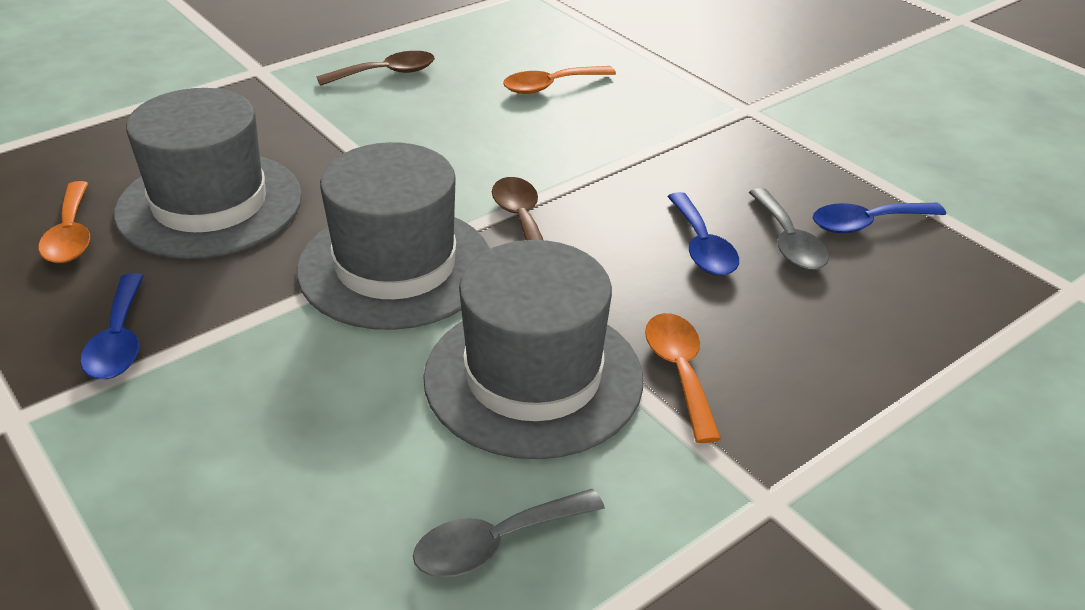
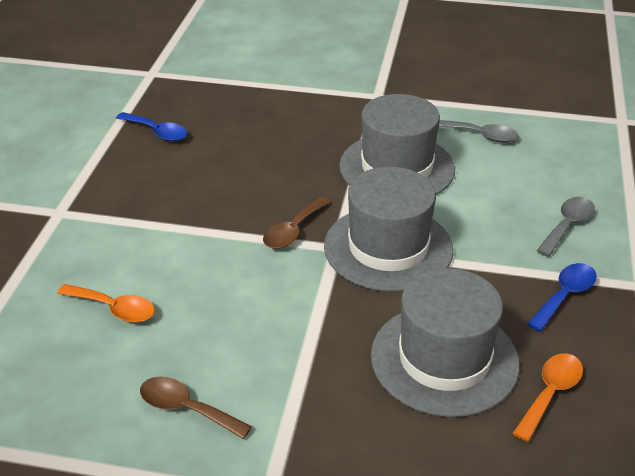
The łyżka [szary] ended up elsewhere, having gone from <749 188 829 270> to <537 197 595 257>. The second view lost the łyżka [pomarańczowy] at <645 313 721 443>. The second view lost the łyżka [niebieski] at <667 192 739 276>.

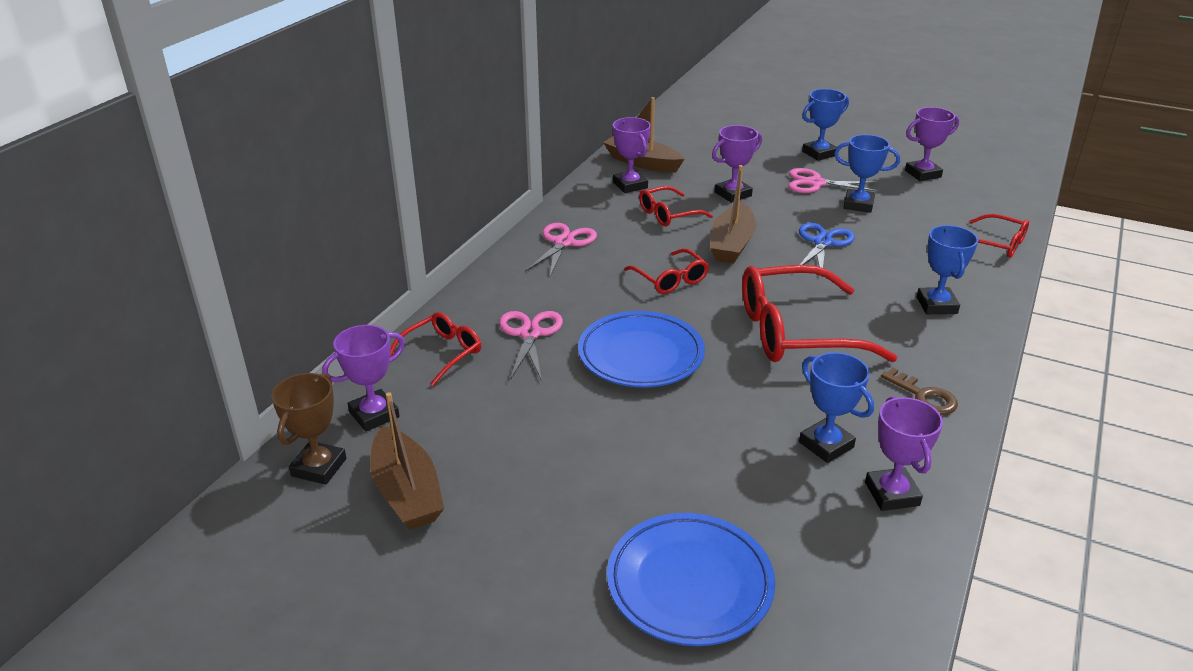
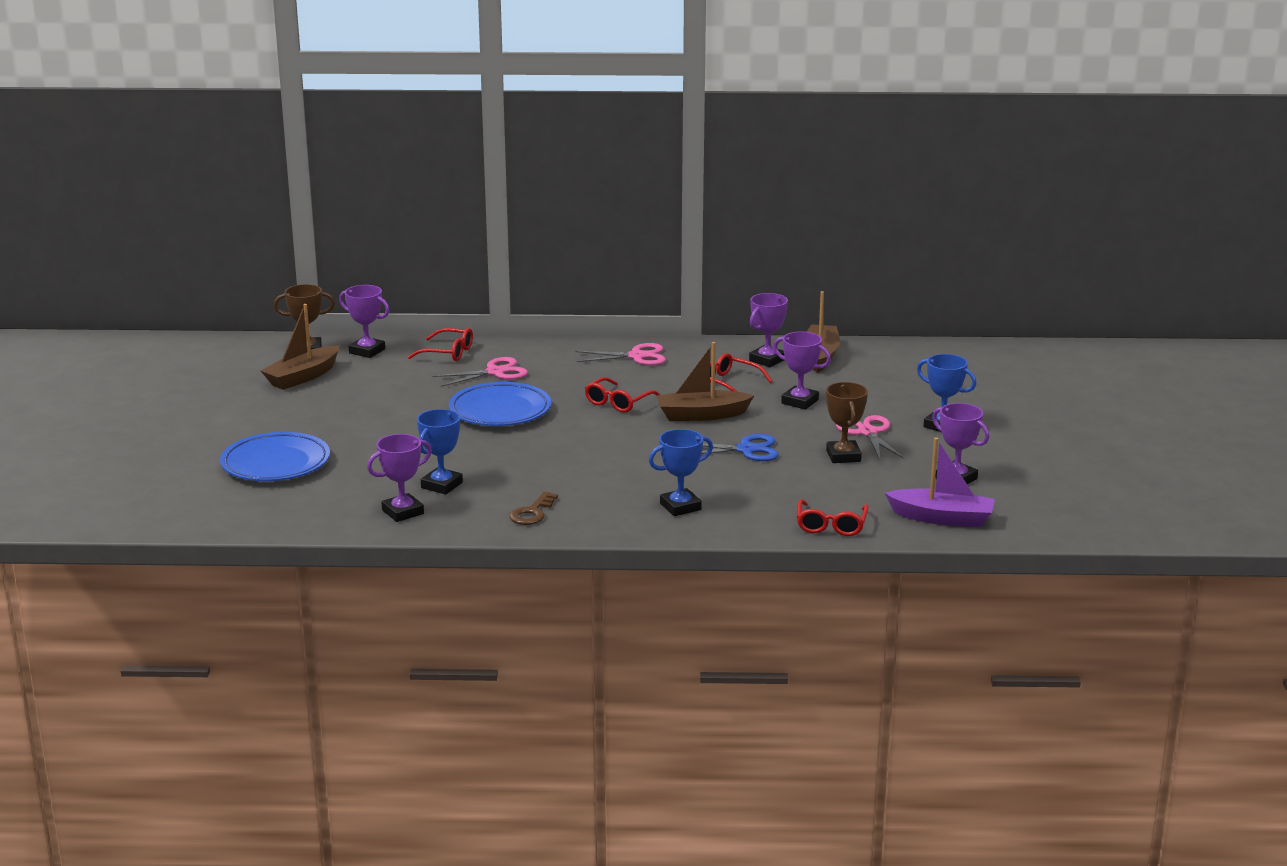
What was the puchar [niebieski] at <834 135 900 213> turned into the puchar [brązowy] at <826 382 868 463>. The second view gained the łódka [fioletowy] at <885 437 995 527>. The second view lost the okulary [czerwony] at <742 265 897 362>.

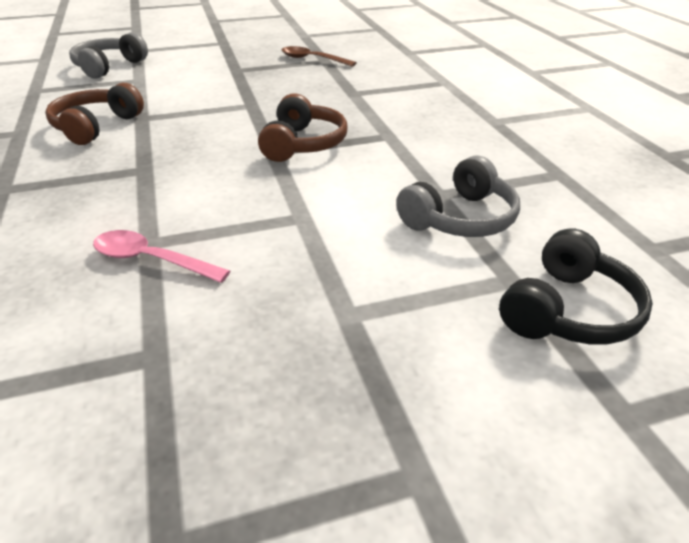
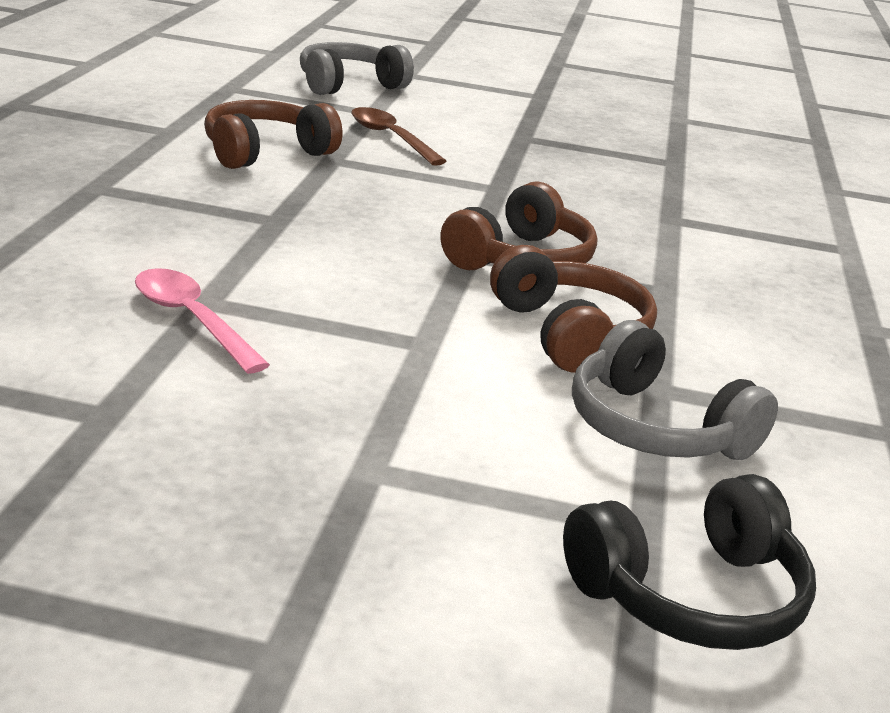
The łyżka [brązowy] ended up elsewhere, having gone from <281 46 357 67> to <351 107 447 166>. The second view gained the słuchawki [brązowy] at <490 245 657 373>. The słuchawki [szary] at <396 156 520 237> ended up facing another way, 60 degrees clockwise from before.

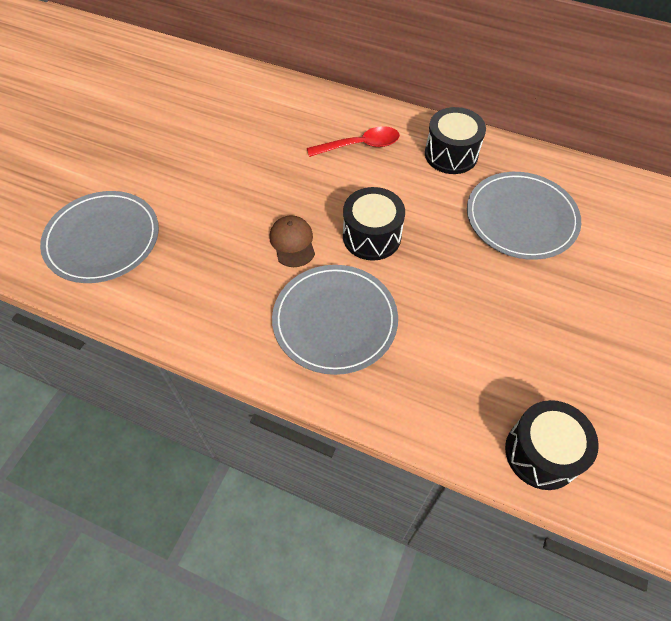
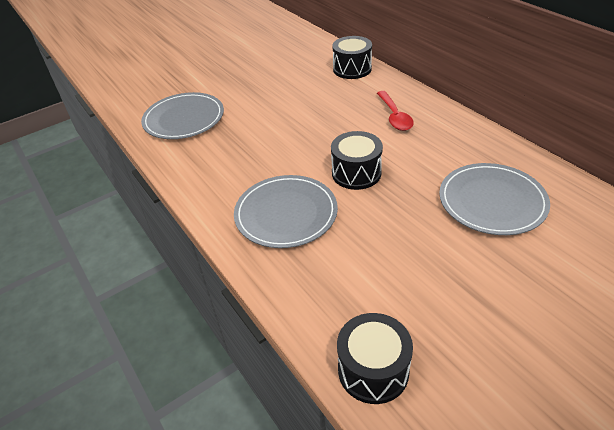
The bęben [czarny] ended up elsewhere, having gone from <425 107 486 174> to <332 36 372 79>. The łyżka [czerwony] at <307 126 400 157> ended up facing another way, 60 degrees clockwise from before. The second view lost the czapka [brązowy] at <269 215 315 267>.

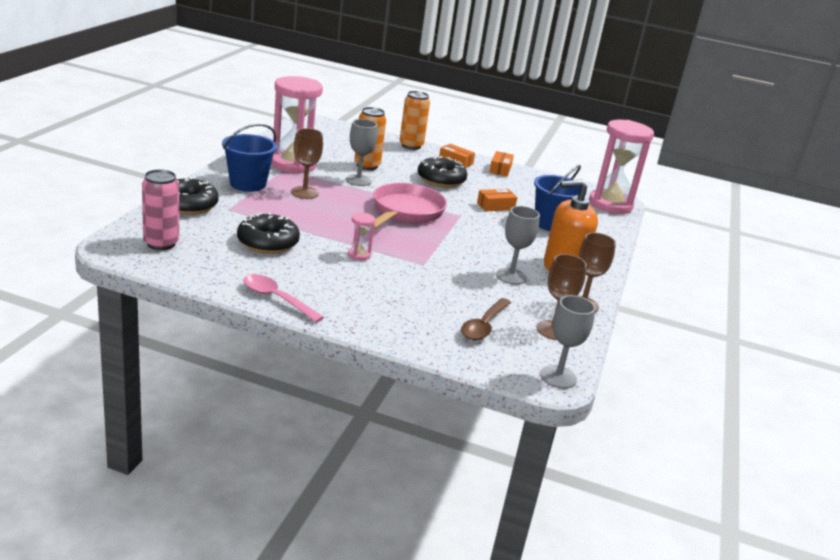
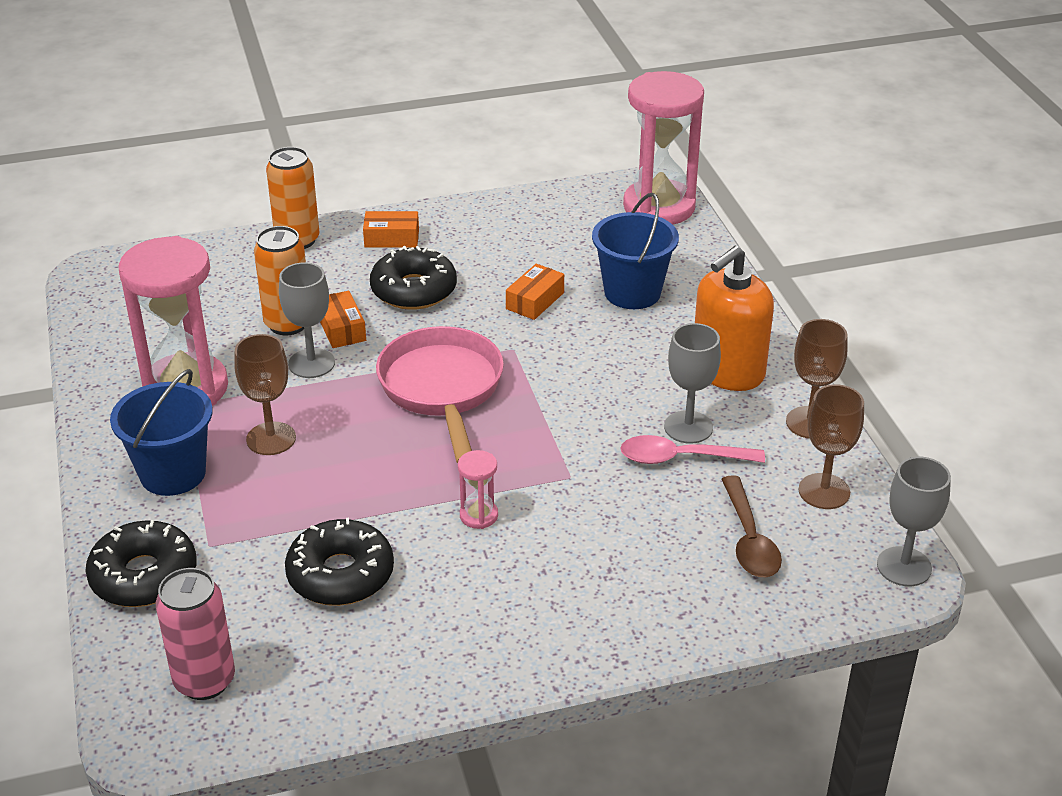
The pudełko [pomarańczowy] ended up elsewhere, having gone from <489 151 514 176> to <320 291 366 348>. The łyżka [różowy] ended up elsewhere, having gone from <243 274 324 323> to <620 435 765 464>.

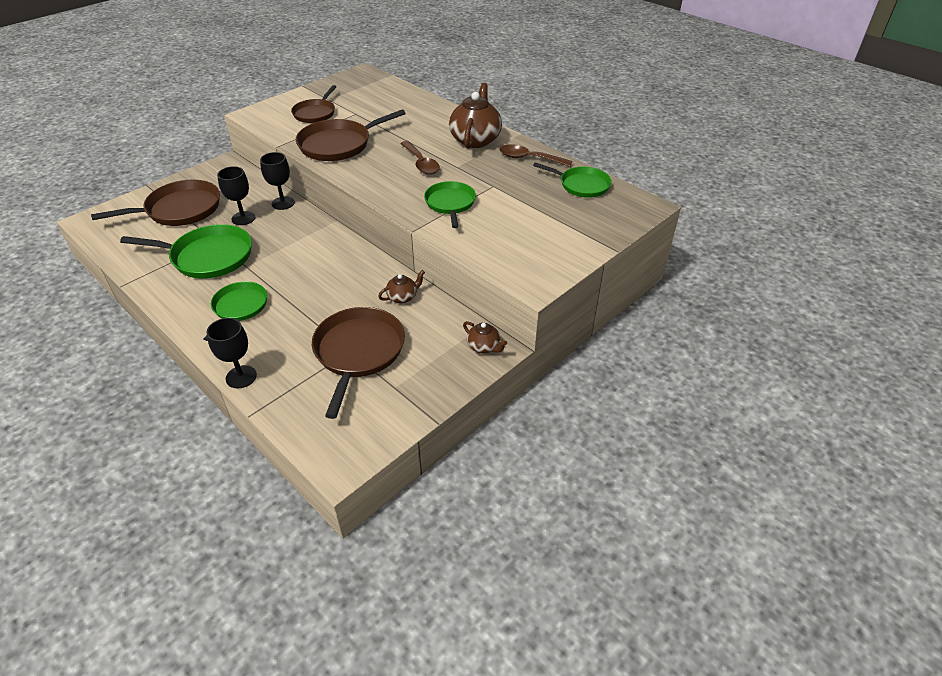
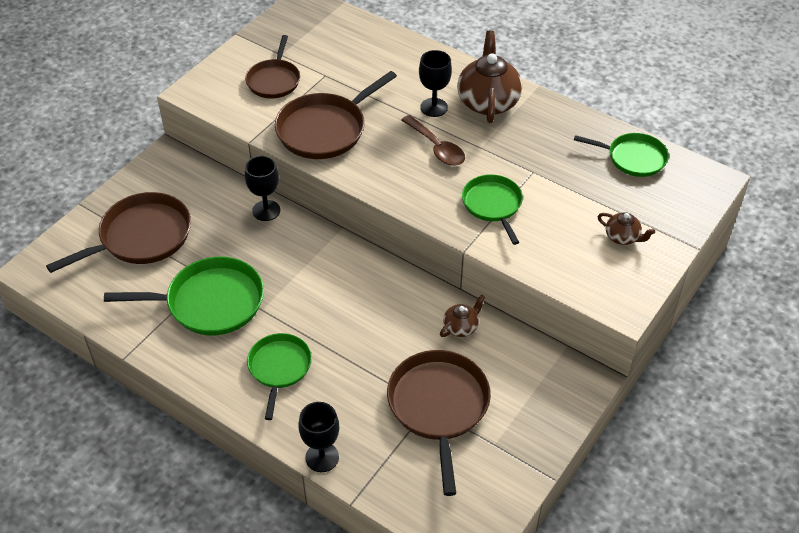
The kielich [czarny] ended up elsewhere, having gone from <217 166 255 225> to <419 50 452 117>. The imbryk [brązowy] ended up elsewhere, having gone from <463 321 507 353> to <598 212 655 245>. The second view lost the łyżka [brązowy] at <499 144 572 167>.

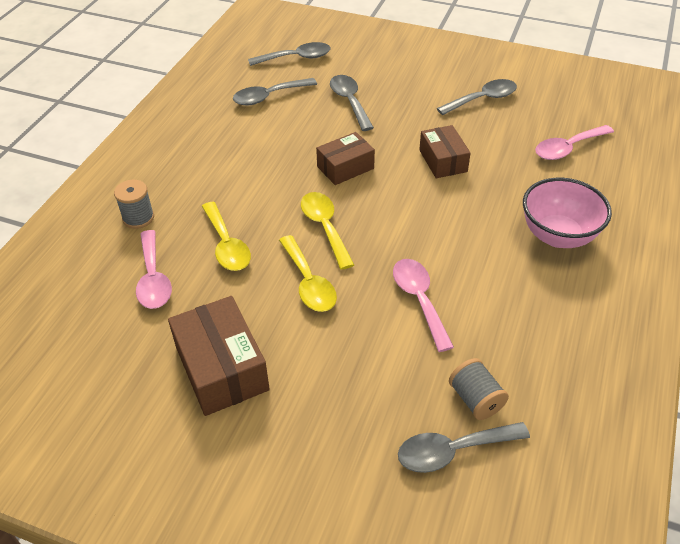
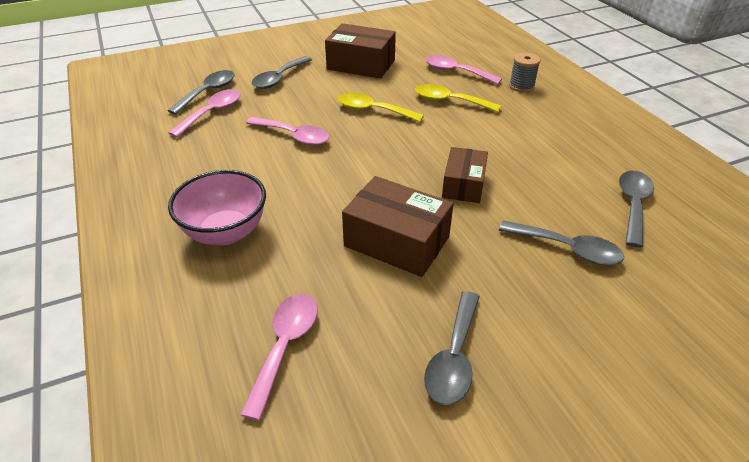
Where the szpulka [szary] stood at <449 358 509 420>, the łyżka [różowy] came to stand at <169 89 241 138>. The łyżka [szary] ended up elsewhere, having gone from <248 42 331 66> to <252 56 312 89>. The size of the pudełko [brązowy] at <419 125 471 178> changed by a factor of 1.53. The second view lost the łyżka [żółty] at <301 192 354 270>.

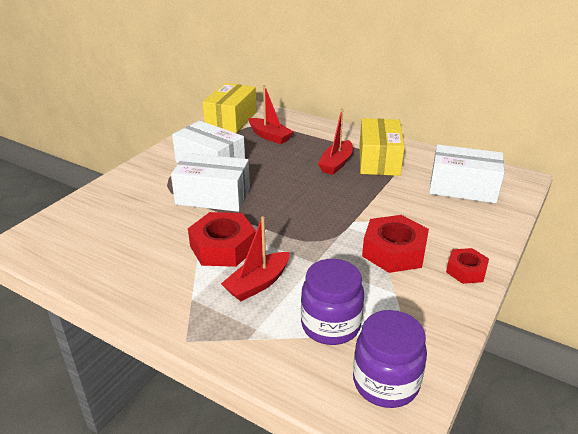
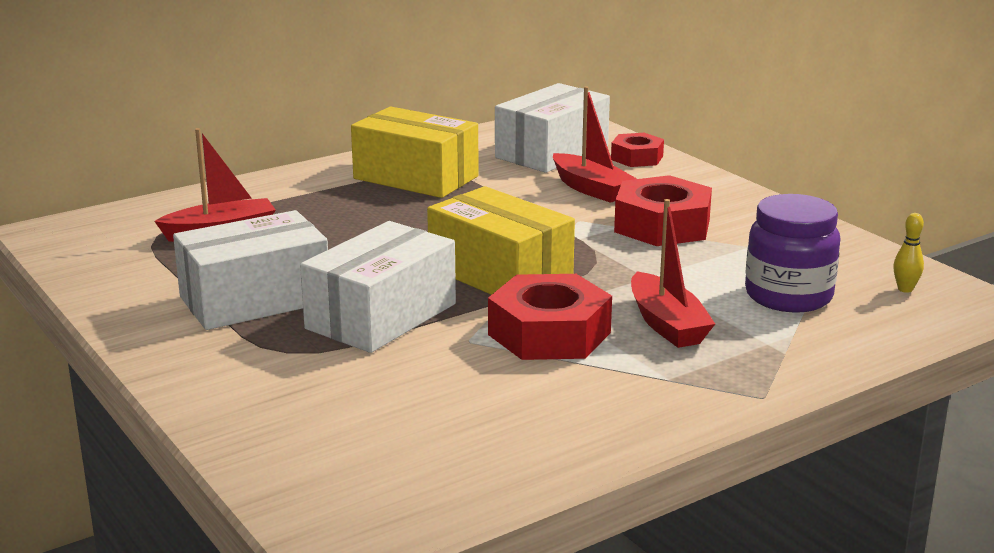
The pudełko [żółty] ended up elsewhere, having gone from <202 83 257 133> to <427 186 575 295>. The łódka [czerwony] ended up elsewhere, having gone from <318 108 353 175> to <553 86 637 203>. The nakrętka [czerwony] ended up elsewhere, having gone from <446 248 489 284> to <611 133 664 167>. Where the słoik [fioletowy] stood at <353 310 427 408>, the kręgiel [żółty] came to stand at <893 213 924 293>.

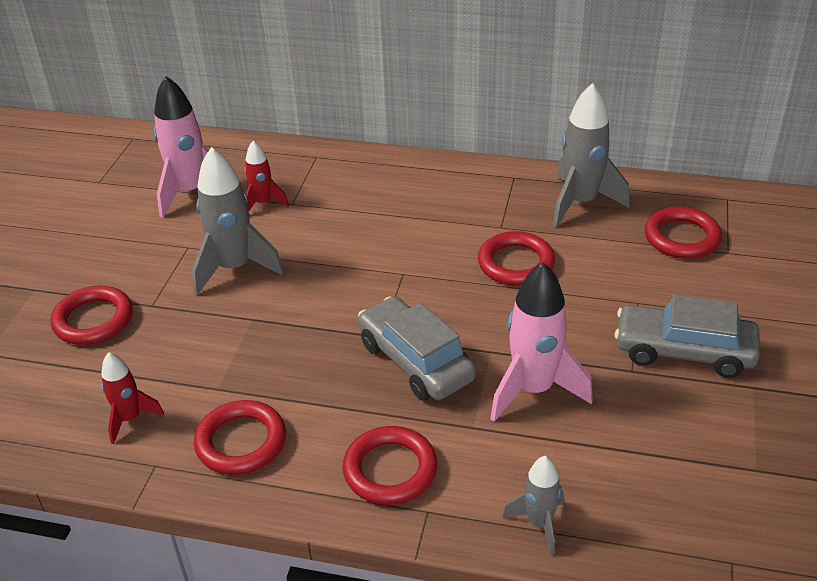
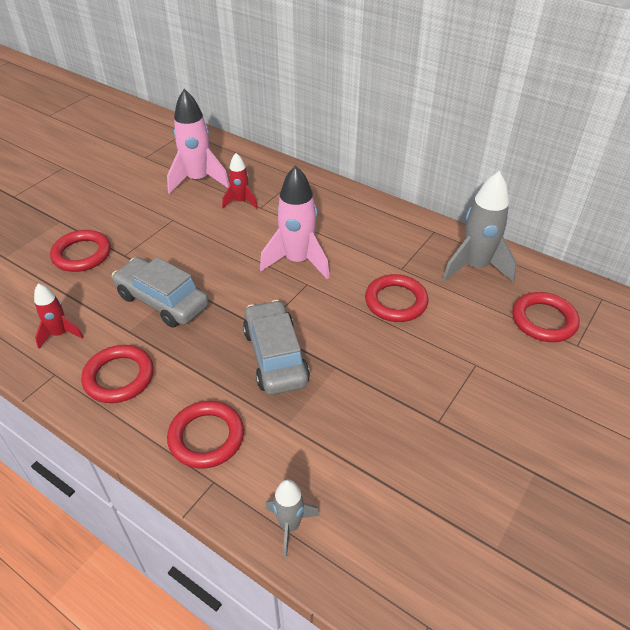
The samochód [szary] ended up elsewhere, having gone from <614 294 760 378> to <112 257 209 328>. The rakieta [różowy] ended up elsewhere, having gone from <490 262 593 422> to <260 165 330 280>. The second view lost the rakieta [szary] at <192 147 284 295>.

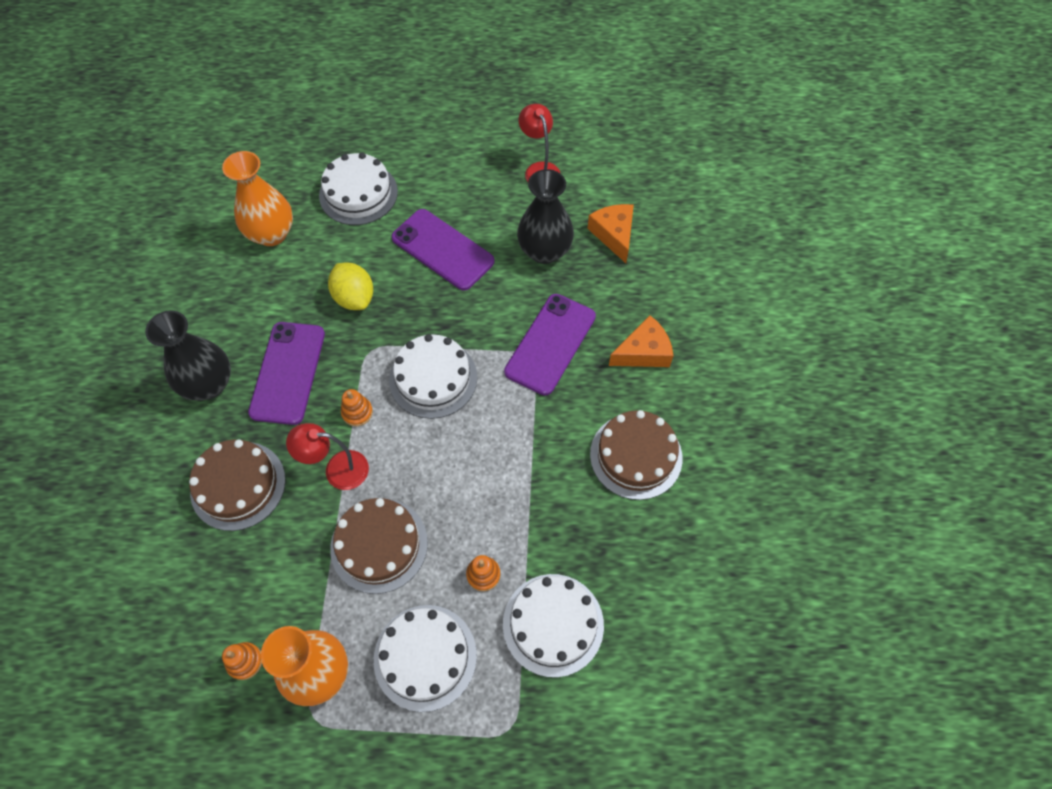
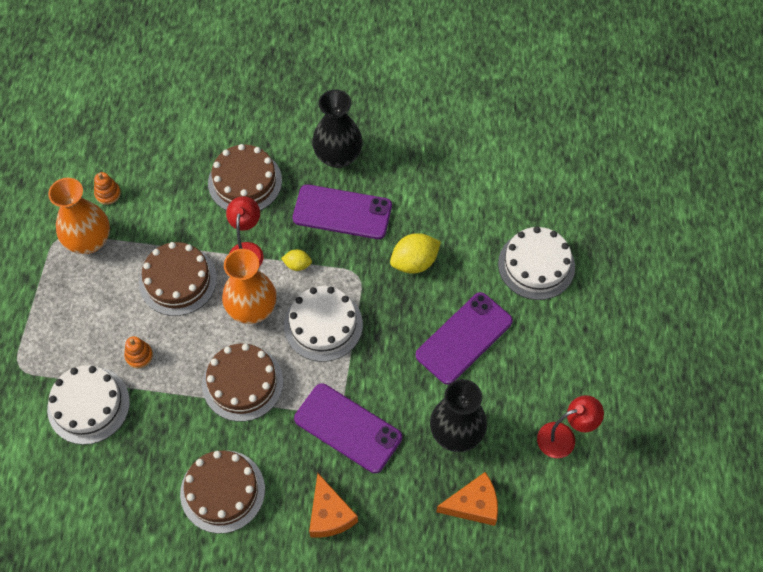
The second view gained the tort [brązowy] at <202 343 283 422>. The wazon [pomarańczowy] ended up elsewhere, having gone from <222 151 293 246> to <222 249 277 324>. Where the zabawka nakładanka [pomarańczowy] stood at <341 389 373 426>, the cytryna [żółty] came to stand at <281 249 312 271>. The second view lost the tort [biały] at <374 605 477 712>.

